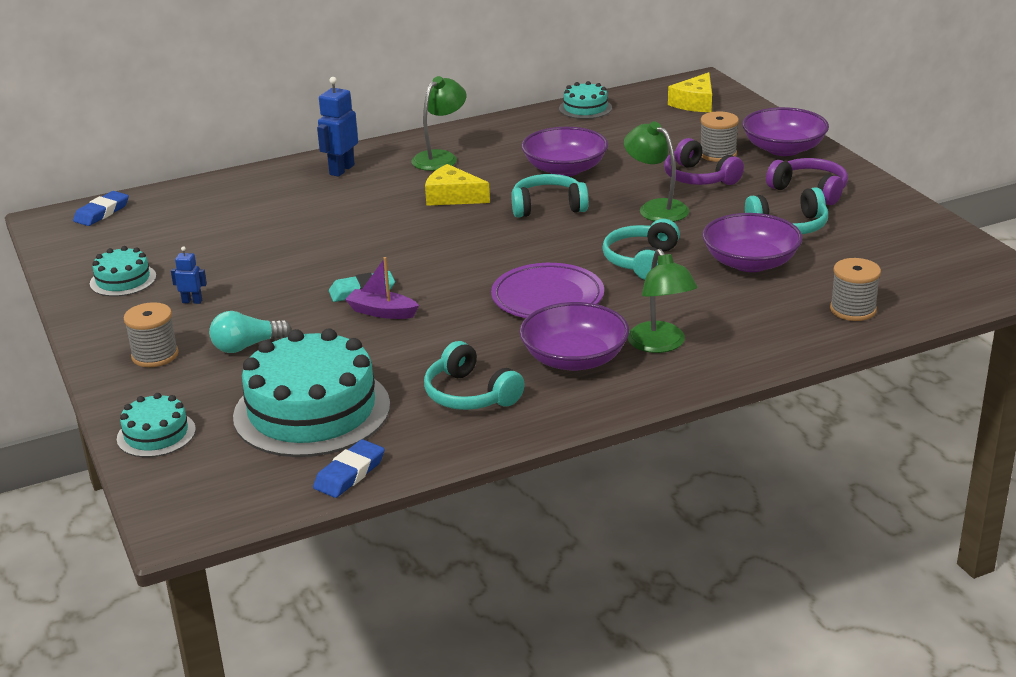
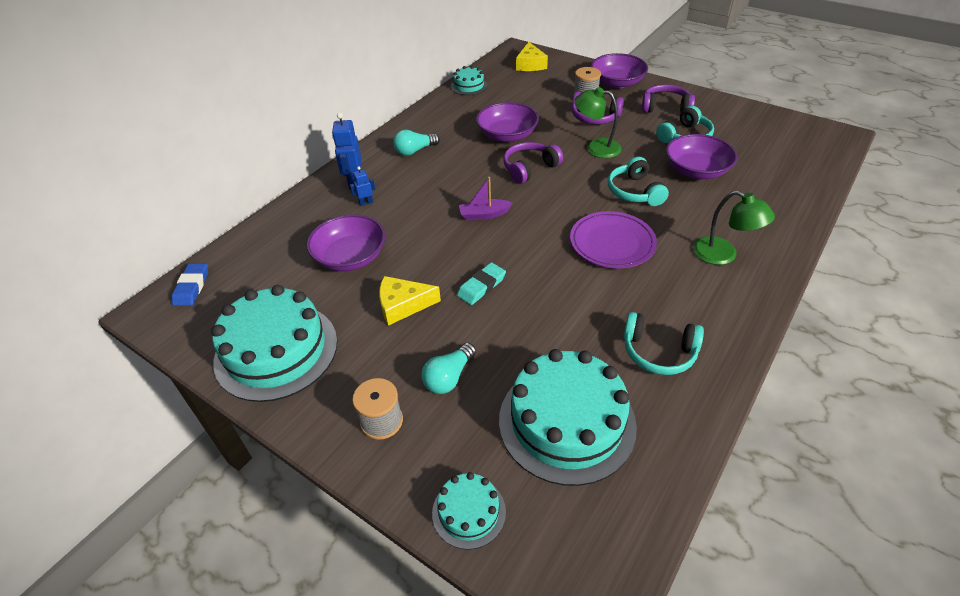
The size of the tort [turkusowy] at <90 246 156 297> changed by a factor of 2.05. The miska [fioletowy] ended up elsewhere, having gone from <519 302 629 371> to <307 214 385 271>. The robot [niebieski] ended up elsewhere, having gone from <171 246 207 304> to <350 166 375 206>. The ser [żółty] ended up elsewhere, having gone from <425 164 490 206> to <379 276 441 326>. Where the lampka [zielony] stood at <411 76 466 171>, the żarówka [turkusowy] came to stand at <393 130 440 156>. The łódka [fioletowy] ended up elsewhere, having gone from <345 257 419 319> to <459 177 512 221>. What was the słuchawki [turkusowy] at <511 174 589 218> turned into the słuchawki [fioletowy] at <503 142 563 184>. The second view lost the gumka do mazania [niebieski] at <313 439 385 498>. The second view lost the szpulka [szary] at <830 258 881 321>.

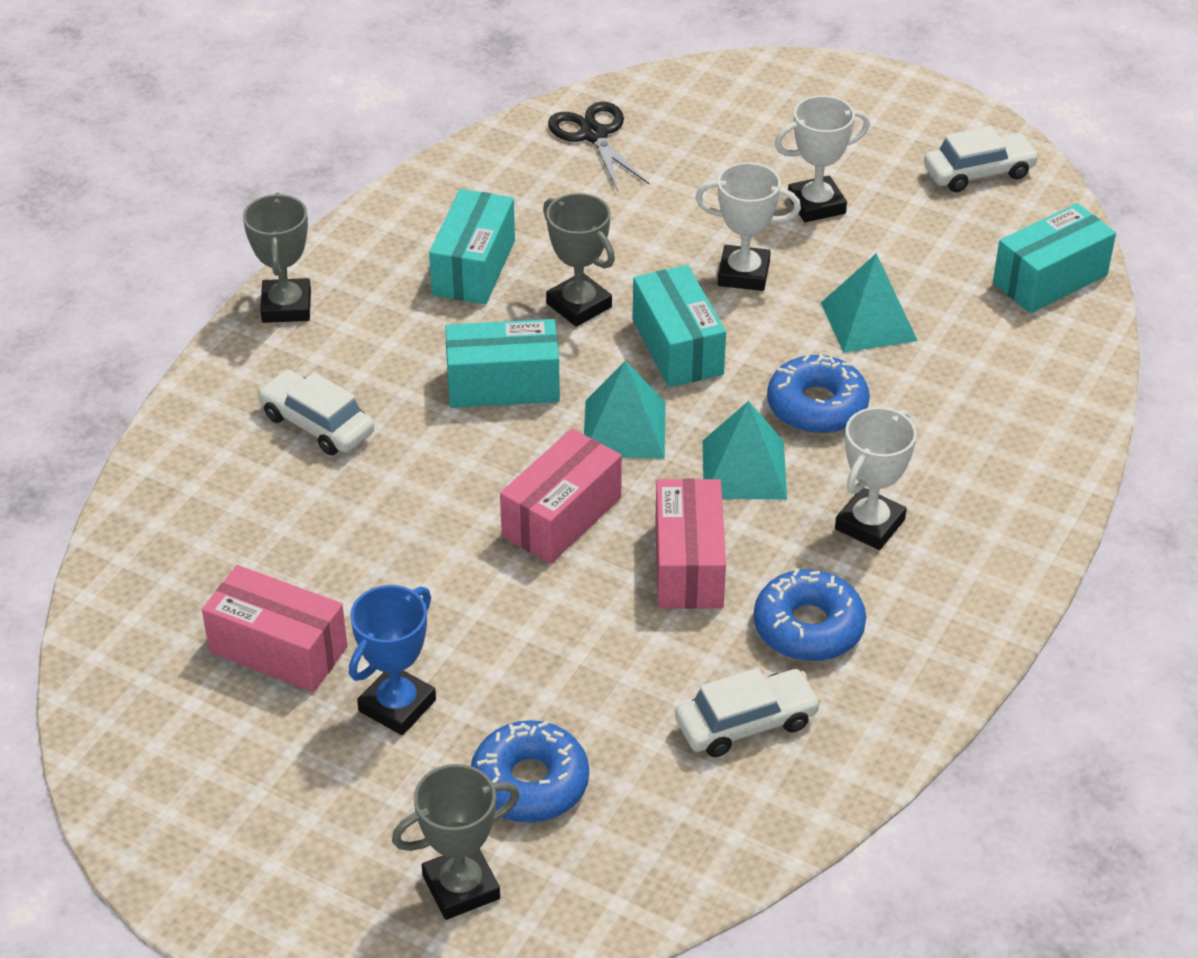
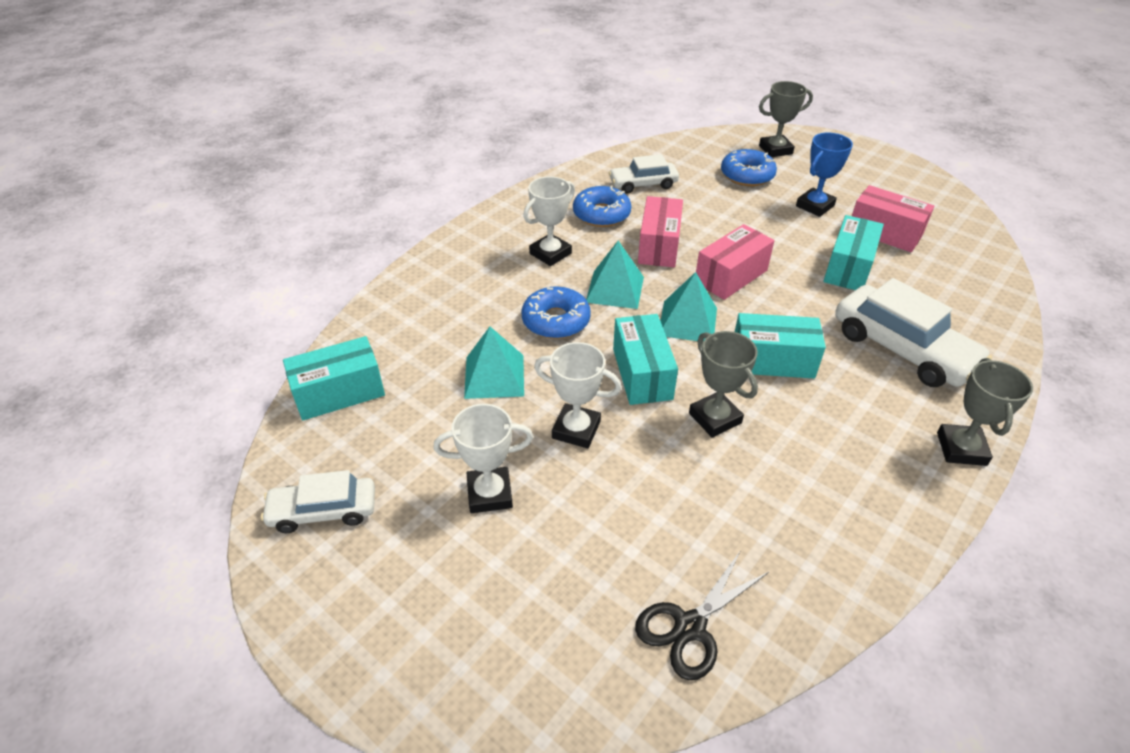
The nożyczki [czarny] at <548 102 649 189> ended up facing another way, 60 degrees clockwise from before. The pudełko [turkusowy] ended up elsewhere, having gone from <429 189 515 304> to <823 215 884 290>. The size of the samochód [biały] at <257 370 374 455> changed by a factor of 1.64.

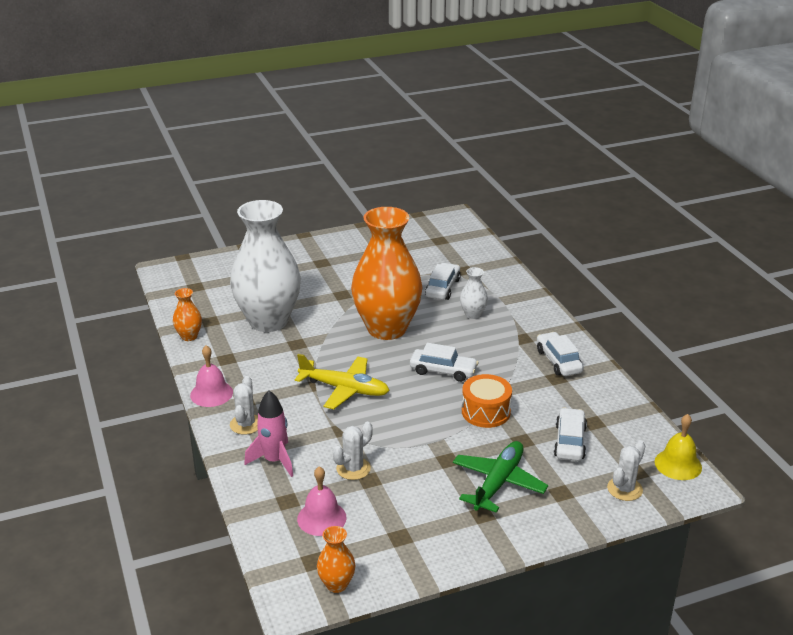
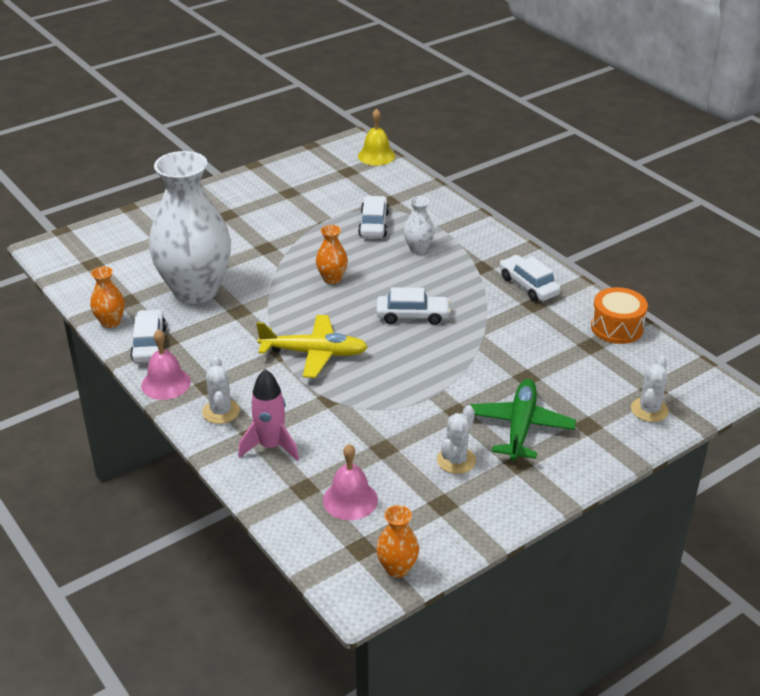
The samochód [biały] ended up elsewhere, having gone from <554 408 587 461> to <130 309 167 363>. The size of the wazon [pomarańczowy] at <351 207 423 340> changed by a factor of 0.41. The dzwonek [żółty] ended up elsewhere, having gone from <655 414 702 480> to <358 108 395 165>. The kaktus [biały] ended up elsewhere, having gone from <333 422 373 480> to <437 405 476 474>. The bęben [pomarańczowy] ended up elsewhere, having gone from <462 374 512 428> to <591 287 648 344>.

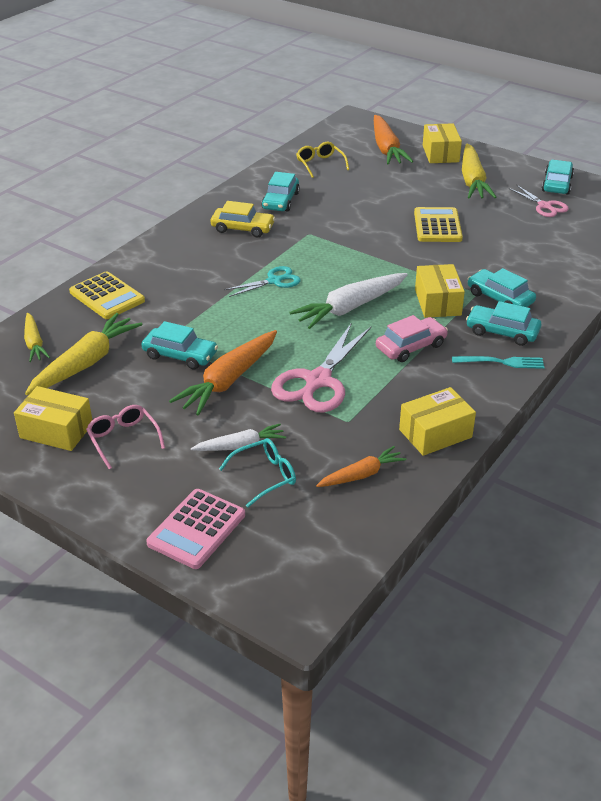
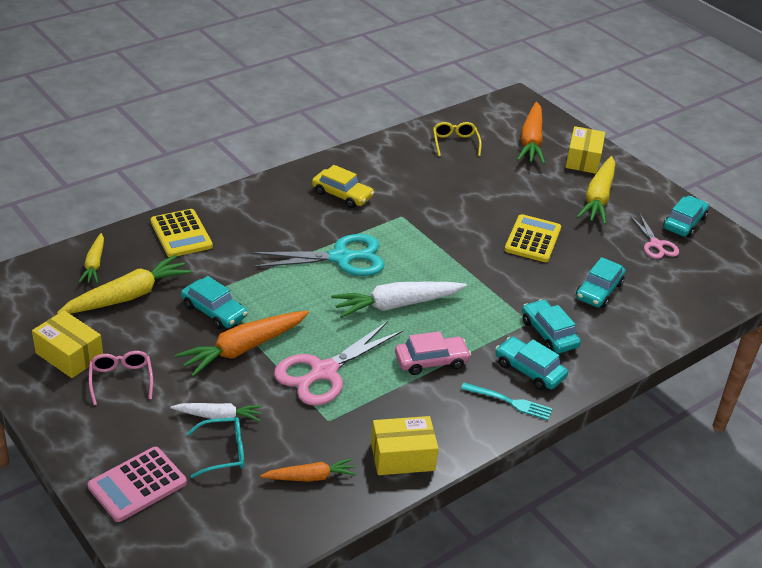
The size of the nożyczki [turkusowy] at <224 266 301 297> changed by a factor of 1.73. The samochód [turkusowy] ended up elsewhere, having gone from <261 172 300 212> to <576 257 626 308>. The second view lost the pudełko [żółty] at <415 264 465 318>.

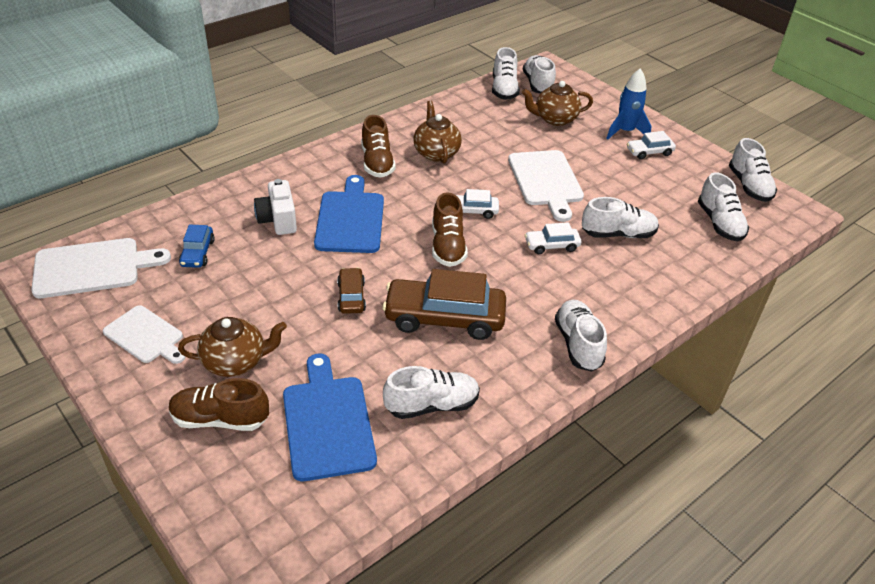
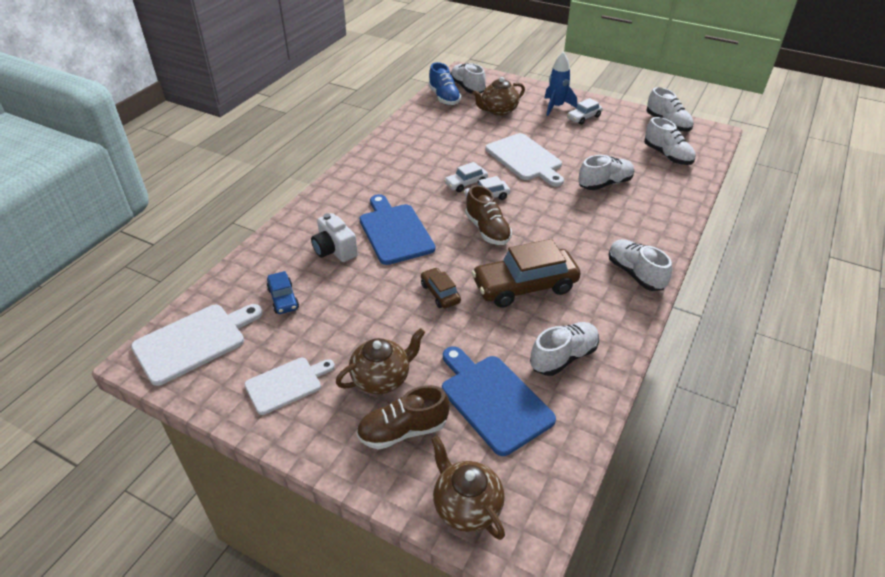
The deska do krojenia [biały] at <103 305 185 364> ended up facing another way, 45 degrees counterclockwise from before. What was the but [biały] at <492 47 520 100> turned into the but [niebieski] at <428 62 461 105>. The imbryk [brązowy] ended up elsewhere, having gone from <413 101 462 164> to <431 436 505 540>. The samochód [biały] ended up elsewhere, having gone from <525 222 581 254> to <444 162 488 192>. The second view lost the but [brązowy] at <361 115 396 178>.

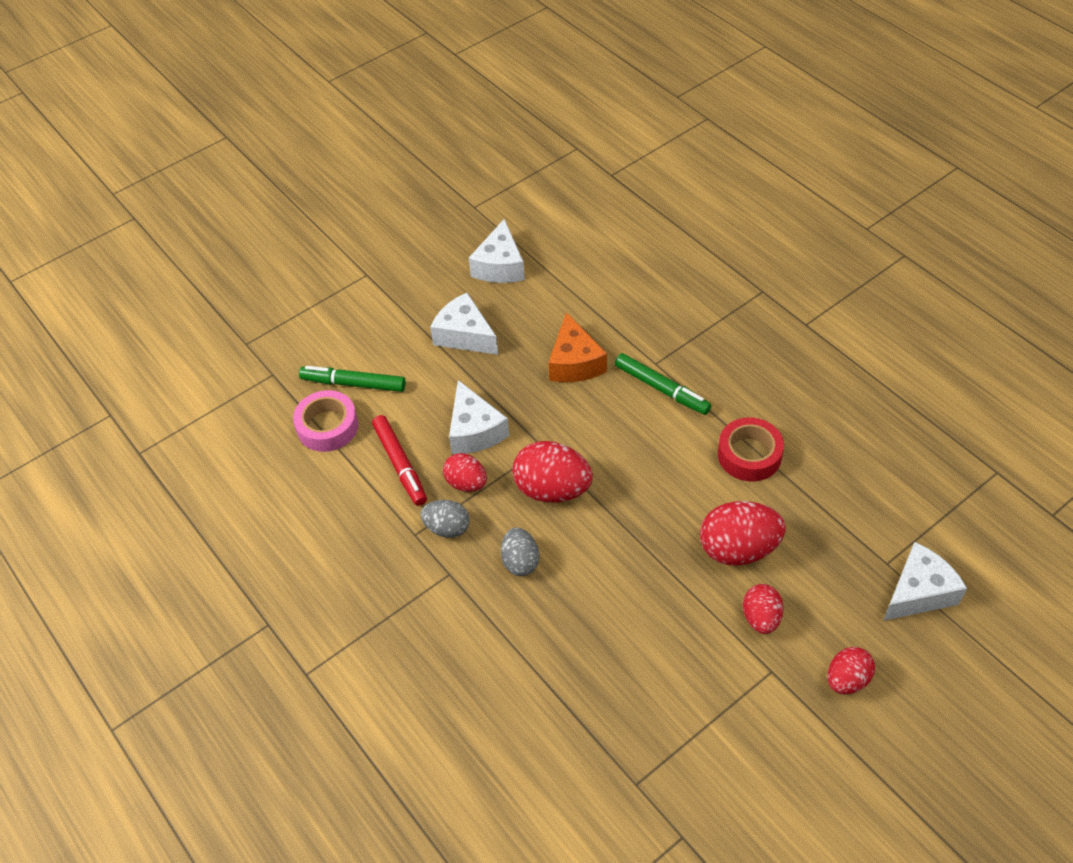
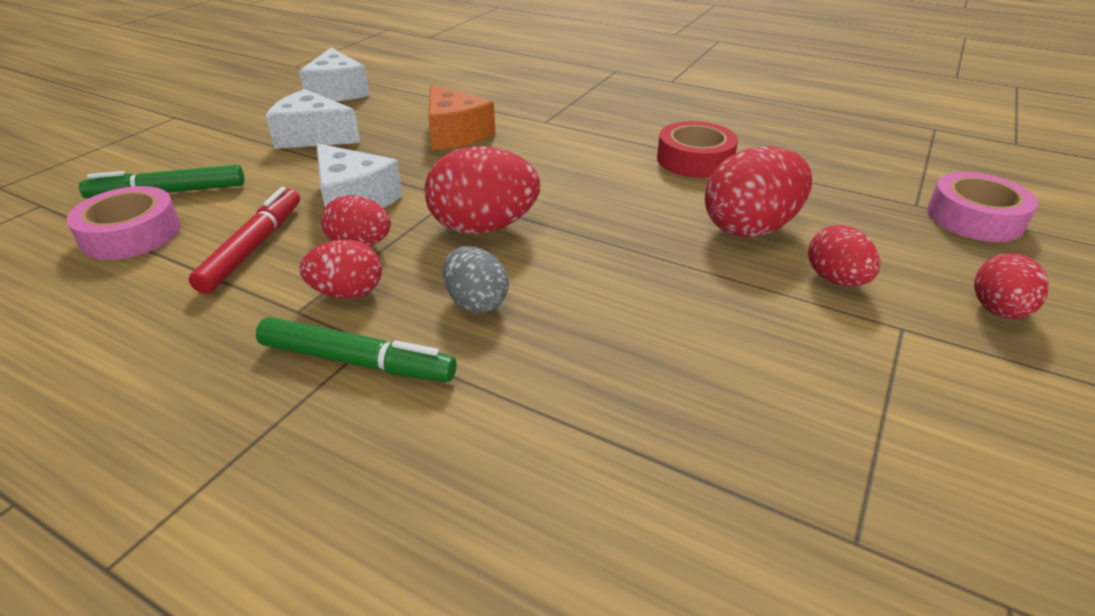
The flamaster [czerwony] at <372 415 427 506> ended up facing another way, 120 degrees counterclockwise from before. The flamaster [zielony] ended up elsewhere, having gone from <615 353 712 415> to <256 317 456 382>. What was the jajko [szary] at <420 500 470 538> turned into the jajko [czerwony] at <300 240 382 299>. Where the ser [biały] stood at <883 542 967 621>, the taśma klejąca [różowy] came to stand at <927 172 1038 242>.

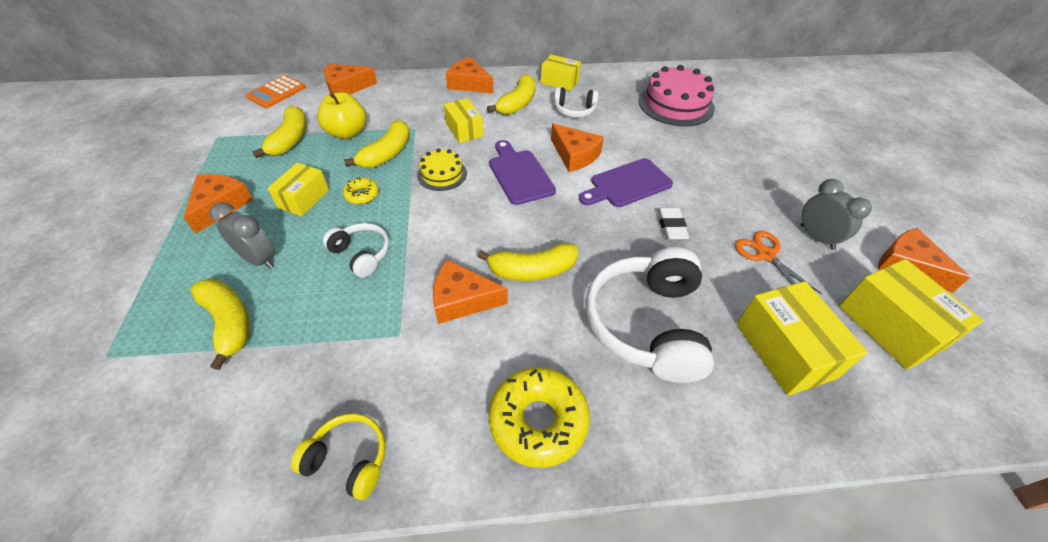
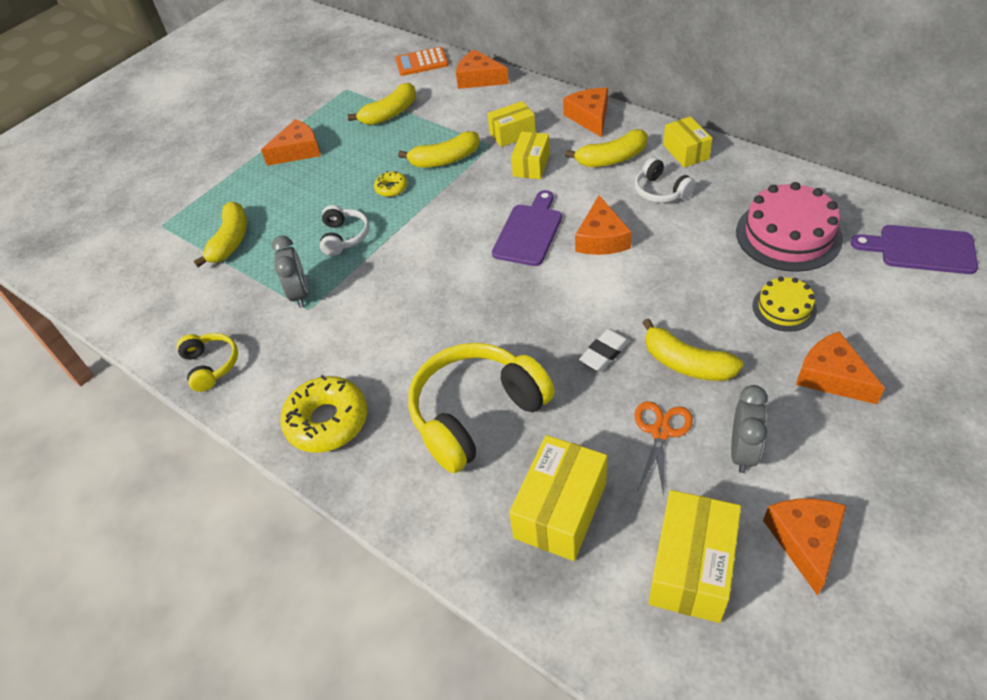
The budzik [szary] ended up elsewhere, having gone from <210 202 275 269> to <272 236 308 308>. What was the słuchawki [biały] at <585 247 714 383> turned into the słuchawki [żółty] at <408 343 555 473>. The pudełko [żółty] ended up elsewhere, having gone from <268 163 329 216> to <488 101 536 147>. The banan [żółty] ended up elsewhere, having gone from <477 243 578 281> to <642 318 743 381>. The tort [żółty] ended up elsewhere, having gone from <417 149 467 191> to <753 276 817 332>. The ser [pomarańczowy] ended up elsewhere, having gone from <433 259 508 324> to <796 331 885 404>. The deska do krojenia [fioletowy] ended up elsewhere, having gone from <579 158 673 207> to <851 225 978 274>. The second view lost the jabłko [żółty] at <317 92 366 139>.

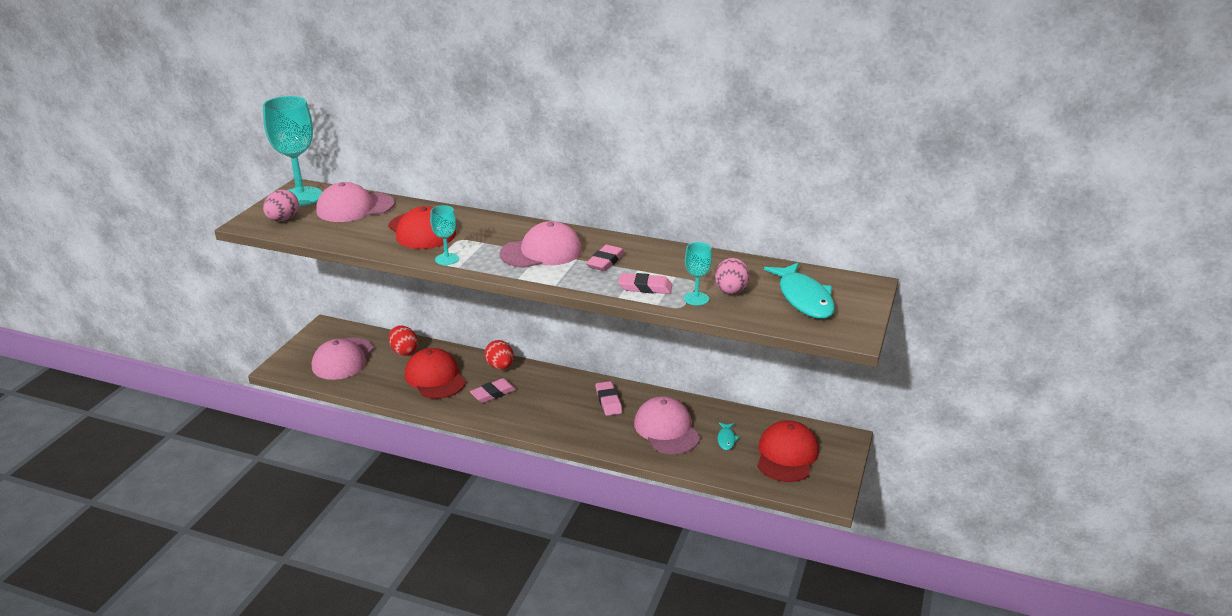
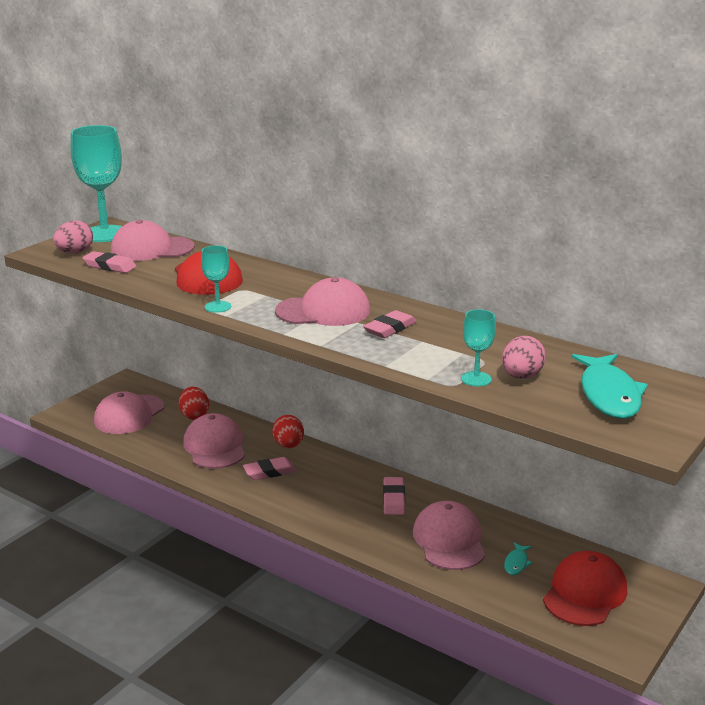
The gumka do mazania [różowy] ended up elsewhere, having gone from <618 273 672 294> to <82 251 137 273>. What was the czapka [czerwony] at <405 348 466 399> turned into the czapka [różowy] at <183 413 245 469>.

